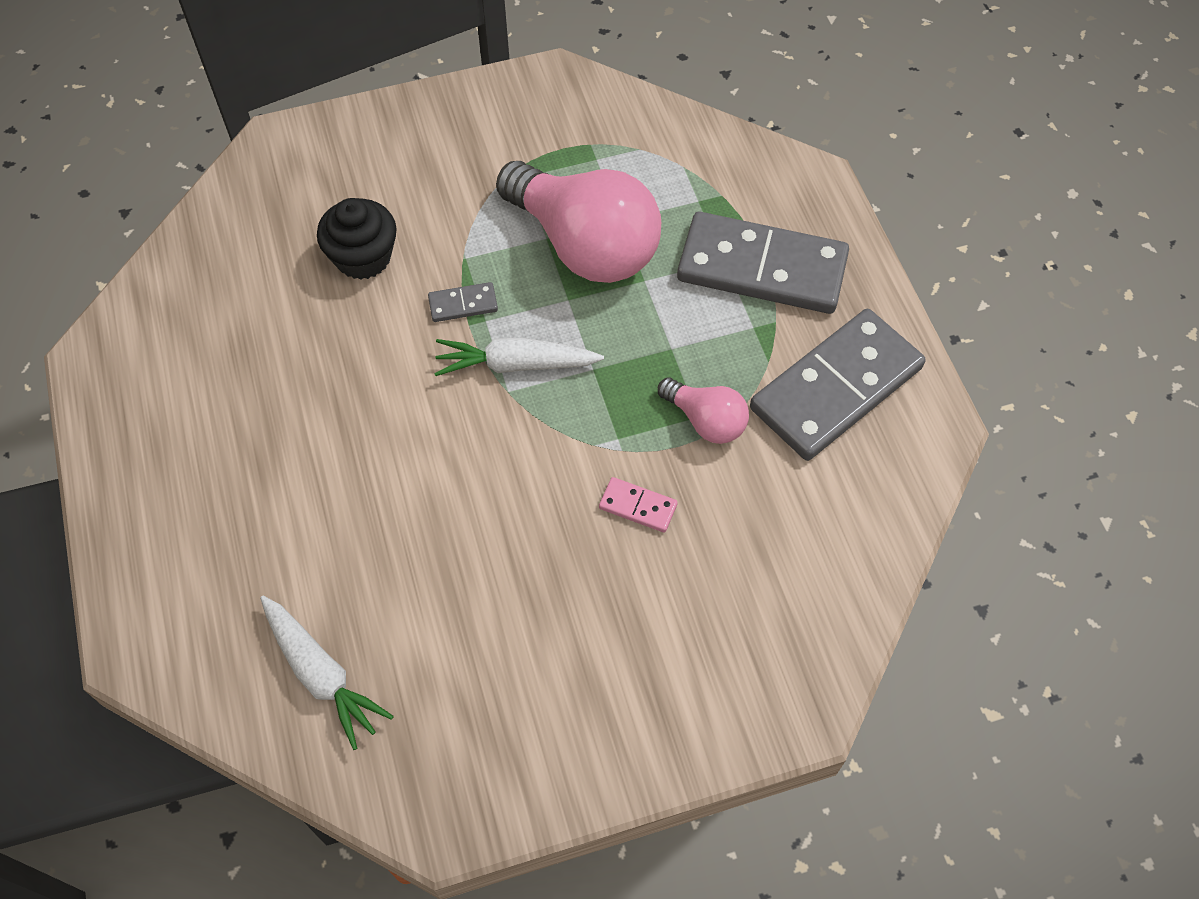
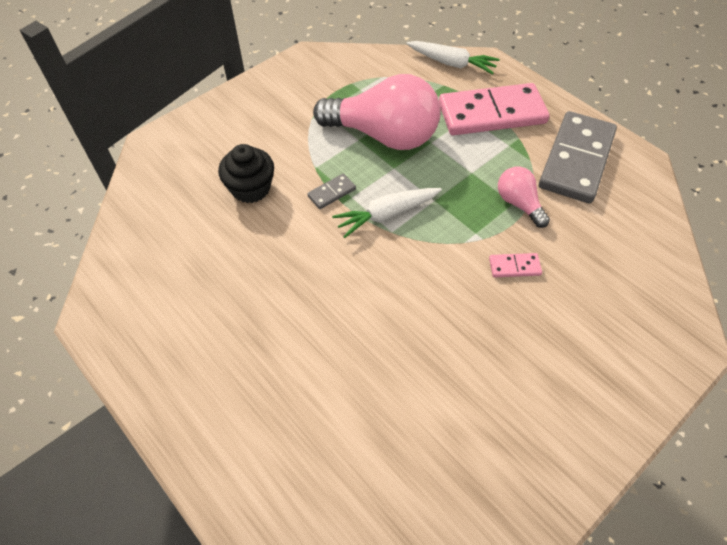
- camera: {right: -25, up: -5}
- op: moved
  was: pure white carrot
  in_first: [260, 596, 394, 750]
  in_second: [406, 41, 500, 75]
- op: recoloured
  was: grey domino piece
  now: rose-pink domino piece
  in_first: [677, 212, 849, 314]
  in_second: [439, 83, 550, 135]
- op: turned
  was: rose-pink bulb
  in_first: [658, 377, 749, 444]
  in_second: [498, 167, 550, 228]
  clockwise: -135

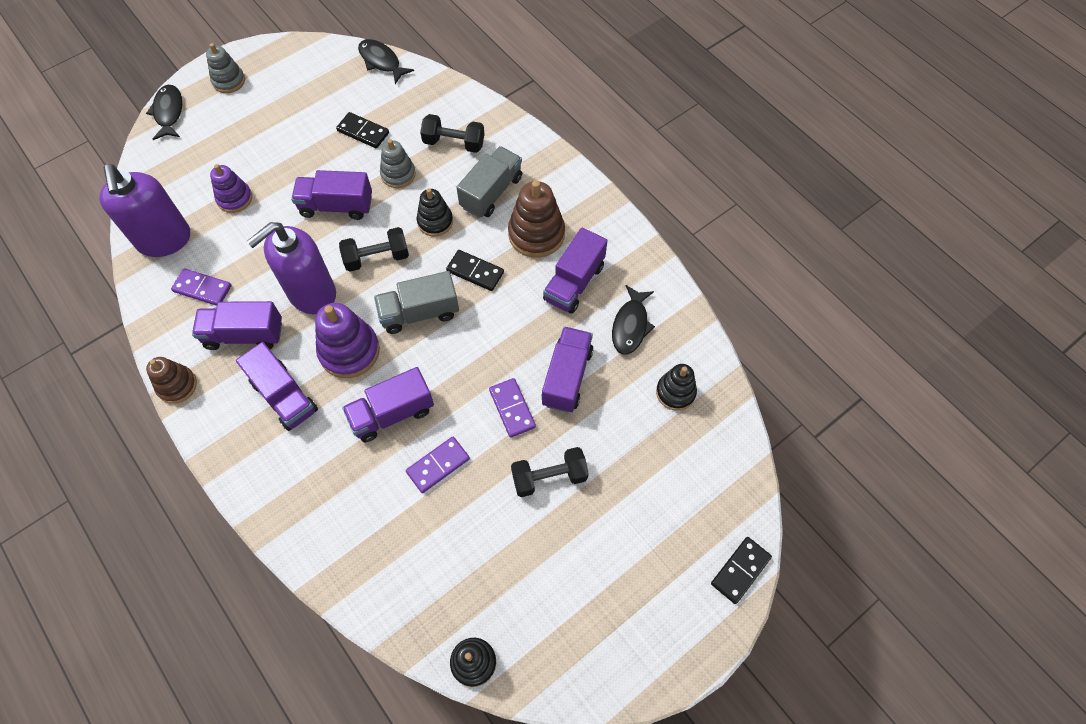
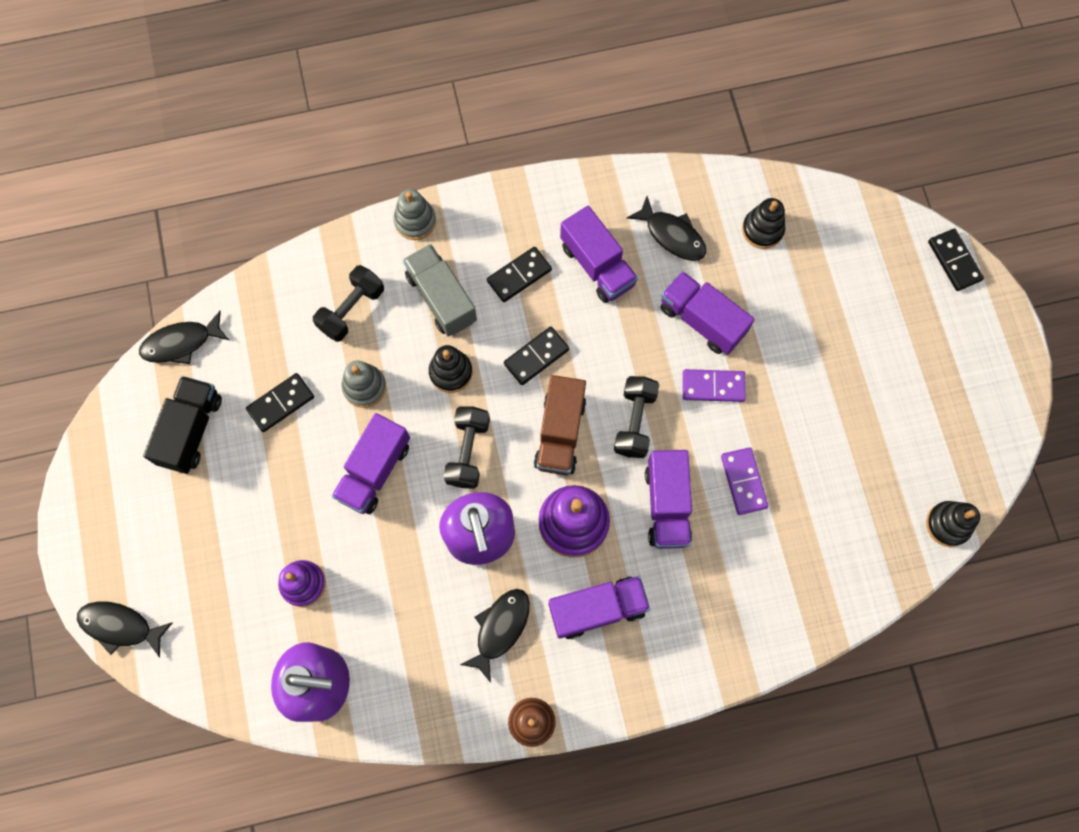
- camera: {right: -65, up: 10}
- op: added
  now: ebony truck
  in_second: [143, 376, 222, 474]
- op: moved
  was: grey stacking toy
  in_first: [206, 43, 245, 93]
  in_second: [394, 189, 436, 240]
- op: replaced
  was: royal purple truck
  now: ebony toy fish
  in_first: [192, 301, 282, 350]
  in_second: [460, 589, 530, 683]
- op: replaced
  was: dark brown stacking toy
  now: ebony domino piece
  in_first: [508, 180, 565, 258]
  in_second: [487, 247, 552, 302]
- op: recoloured
  was: grey truck
  now: dark brown truck
  in_first: [374, 271, 459, 334]
  in_second: [534, 375, 586, 475]
- op: moved
  was: ebony free weight
  in_first: [511, 447, 589, 497]
  in_second: [614, 376, 659, 458]
- op: removed
  was: royal purple domino piece
  in_first: [171, 268, 231, 306]

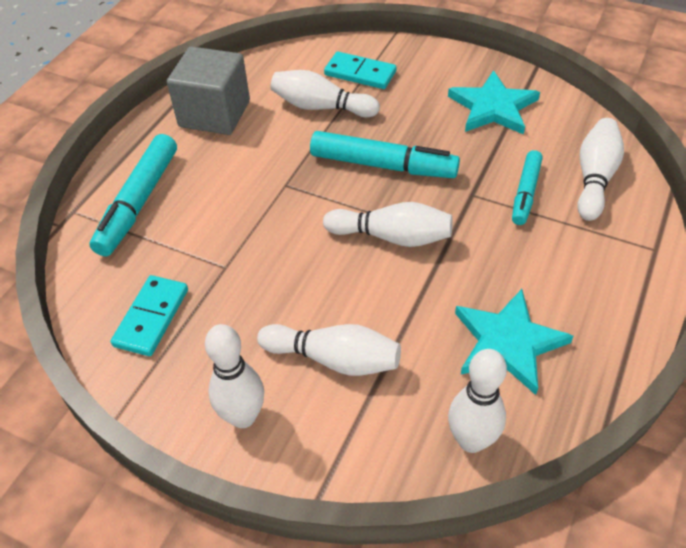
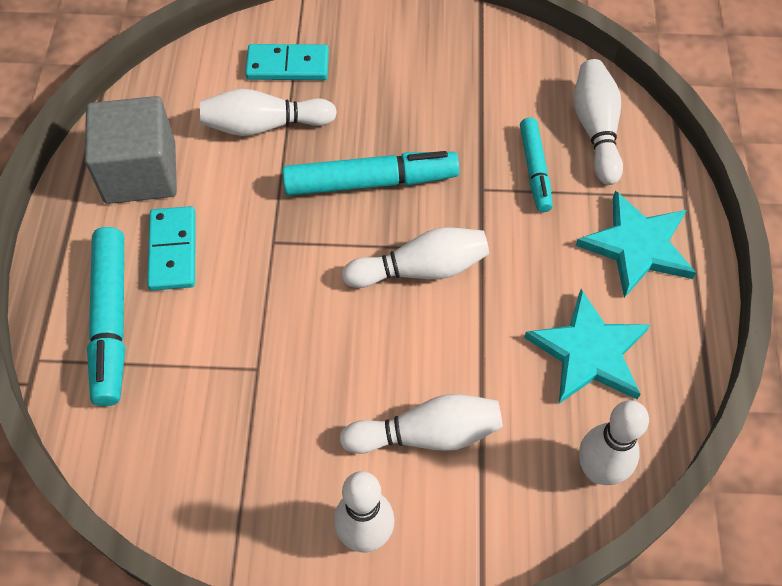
- camera: {right: -25, up: 10}
- op: moved
  was: aqua domino piece
  in_first: [111, 275, 188, 356]
  in_second: [147, 206, 196, 291]
- op: moved
  was: aqua star
  in_first: [448, 70, 540, 135]
  in_second: [575, 190, 696, 298]

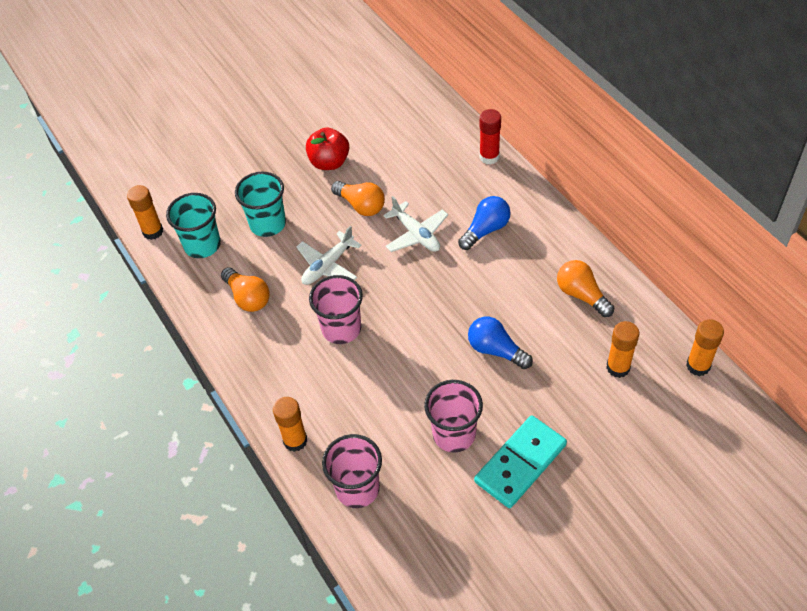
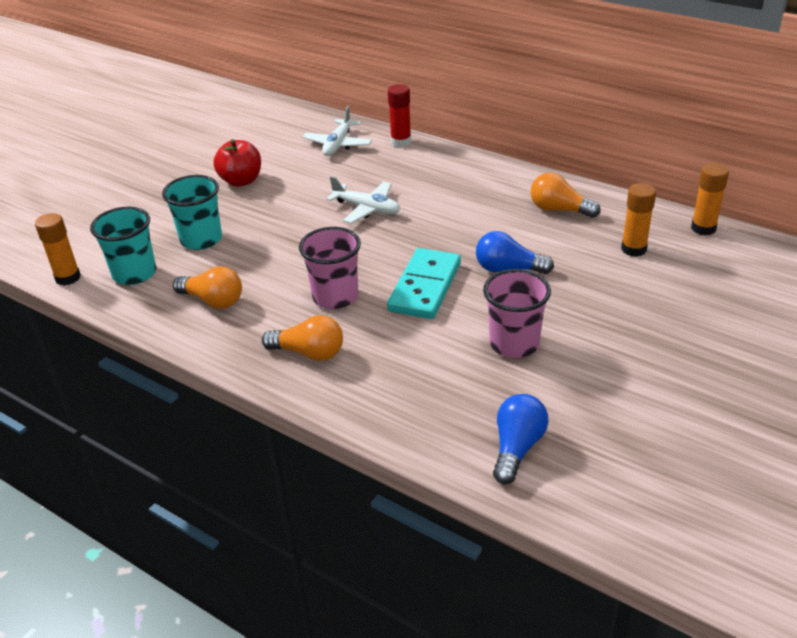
- camera: {right: -25, up: -15}
- op: moved
  was: orange-coloured bulb
  in_first: [331, 181, 385, 216]
  in_second: [262, 315, 343, 361]
- op: moved
  was: pure white toy plane
  in_first: [296, 226, 362, 285]
  in_second: [303, 106, 372, 156]
- op: moved
  was: aqua domino piece
  in_first: [474, 415, 567, 508]
  in_second: [387, 248, 461, 319]
- op: moved
  was: blue bulb
  in_first: [458, 196, 511, 250]
  in_second: [493, 394, 549, 484]
- op: removed
  was: orange-coloured glue
  in_first: [273, 397, 307, 452]
- op: removed
  was: rose-pink beaker
  in_first: [322, 434, 382, 508]

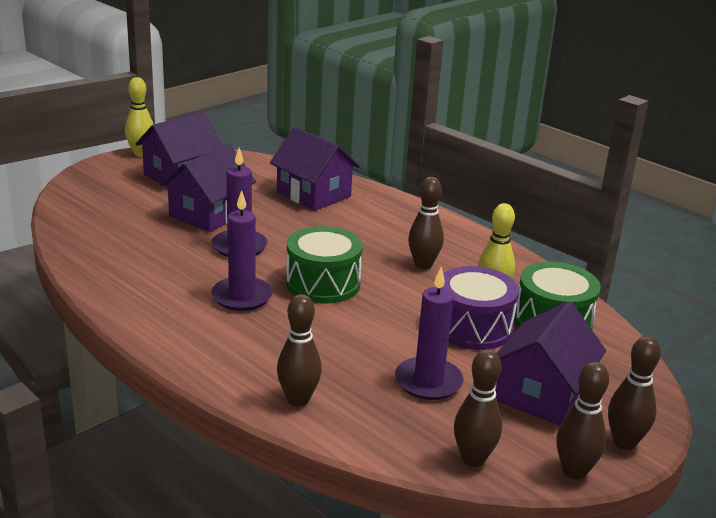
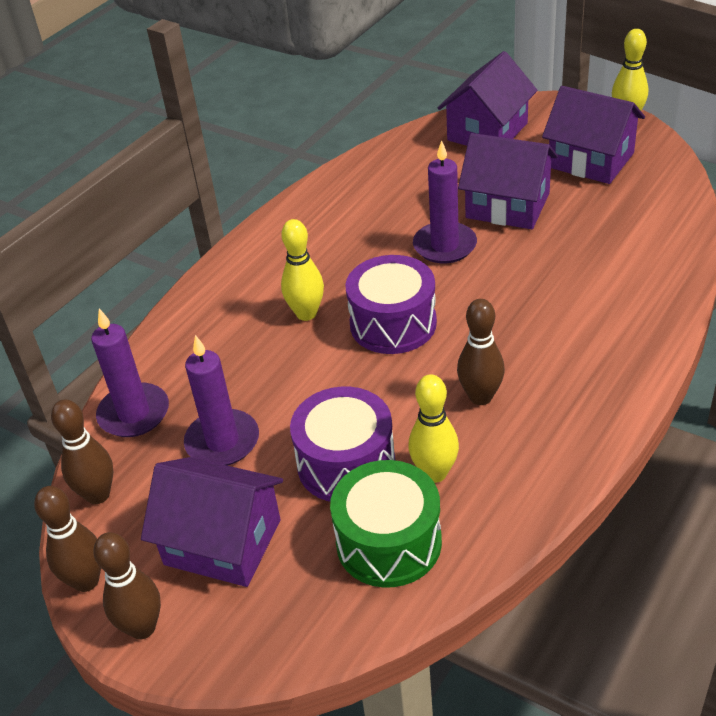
- camera: {right: 85, up: 15}
- op: moved
  was: royal purple candle
  in_first: [211, 190, 273, 311]
  in_second: [91, 309, 169, 437]
- op: added
  now: bright yellow skittle
  in_second: [281, 219, 324, 321]
- op: recoloured
  was: green drum
  now: royal purple drum
  in_first: [286, 226, 363, 303]
  in_second: [345, 255, 437, 354]
- op: moved
  was: royal purple cottage
  in_first: [270, 127, 360, 211]
  in_second: [438, 51, 537, 146]
- op: removed
  was: dark brown skittle
  in_first: [277, 294, 322, 406]

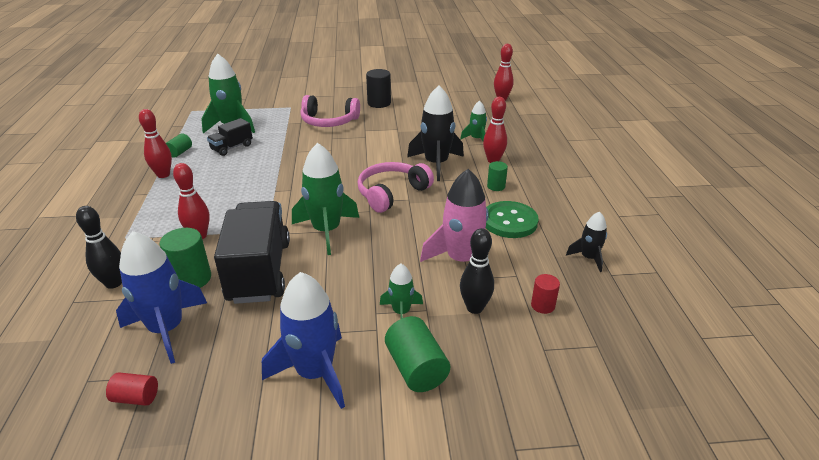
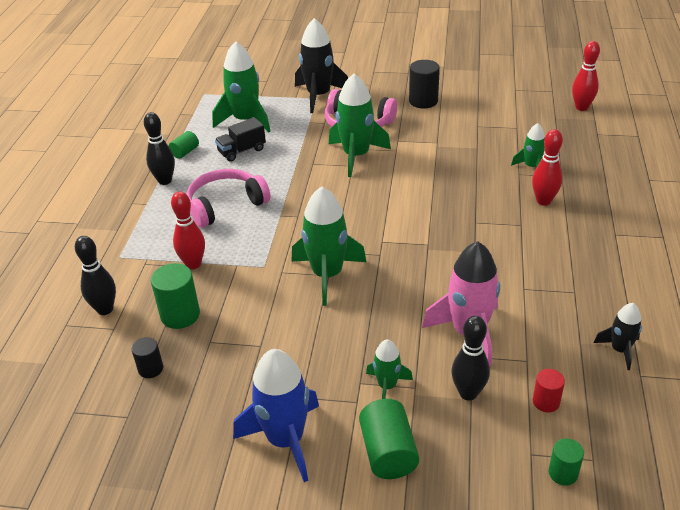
- camera: {right: 15, up: 5}
- op: replaced
  was: blue spaceship
  now: ebony solid cylinder
  in_first: [116, 231, 207, 364]
  in_second: [131, 337, 163, 378]
- op: recoloured
  was: scarlet skittle
  now: ebony skittle
  in_first: [139, 109, 172, 178]
  in_second: [144, 112, 175, 185]
- op: moved
  was: rose-pink over-ear headphones
  in_first: [358, 162, 434, 213]
  in_second: [186, 169, 271, 228]
- op: moved
  was: ebony spaceship
  in_first: [407, 86, 464, 181]
  in_second: [295, 18, 348, 113]
- op: added
  now: green spaceship
  in_second: [329, 74, 391, 177]
- op: moved
  was: green solid cylinder
  in_first: [487, 161, 508, 191]
  in_second: [549, 438, 584, 486]
- op: removed
  was: scarlet solid cylinder
  in_first: [106, 372, 158, 406]
- op: removed
  was: ebony truck
  in_first: [214, 201, 290, 304]
- op: removed
  was: green sewing button
  in_first: [486, 201, 539, 238]

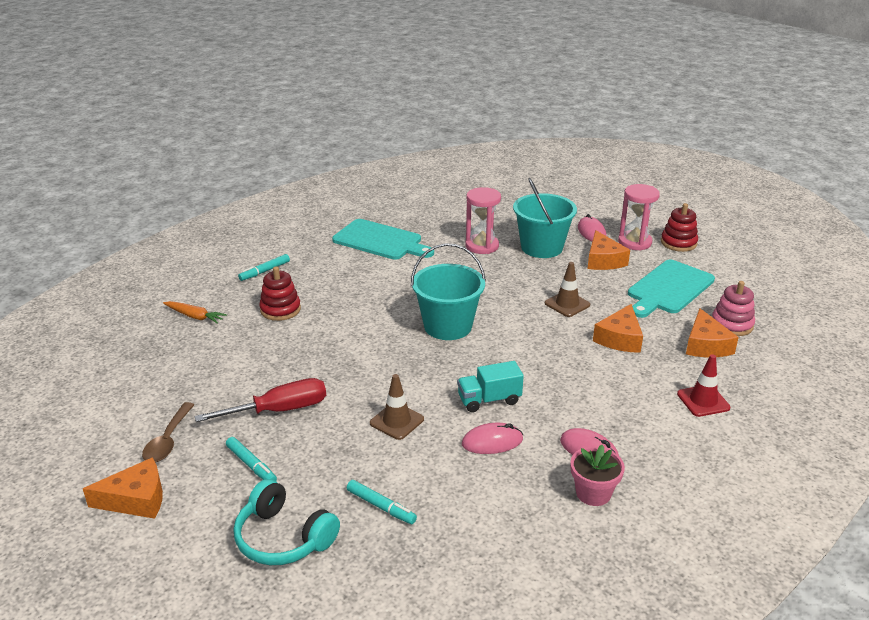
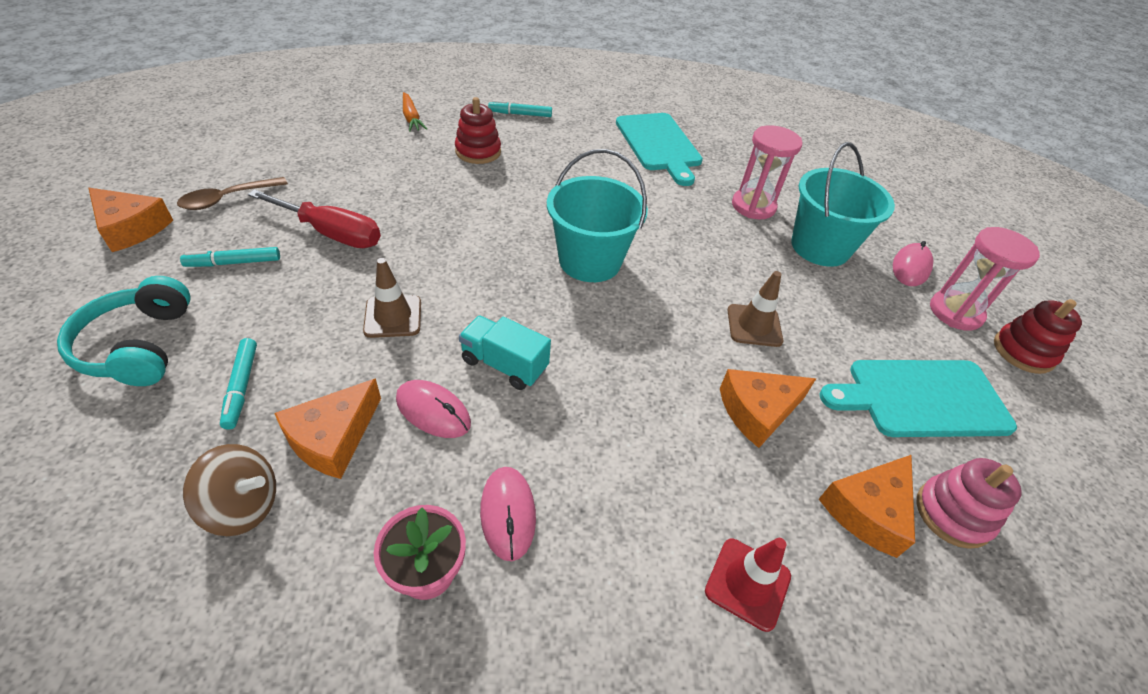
- camera: {right: 40, up: 15}
- op: turned
  was: aqua felt pen
  in_first: [226, 437, 277, 481]
  in_second: [180, 247, 280, 267]
  clockwise: 75
- op: added
  now: dark brown toy top
  in_second: [183, 444, 276, 536]
- op: moved
  was: orange-coloured cheese wedge
  in_first: [588, 230, 630, 270]
  in_second: [274, 378, 381, 479]

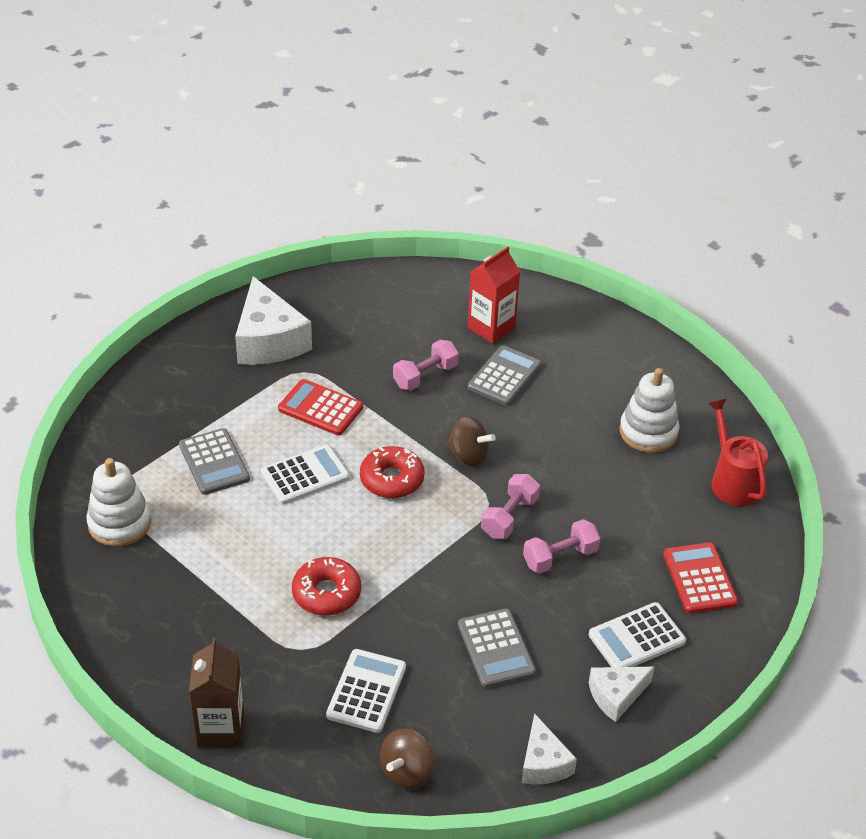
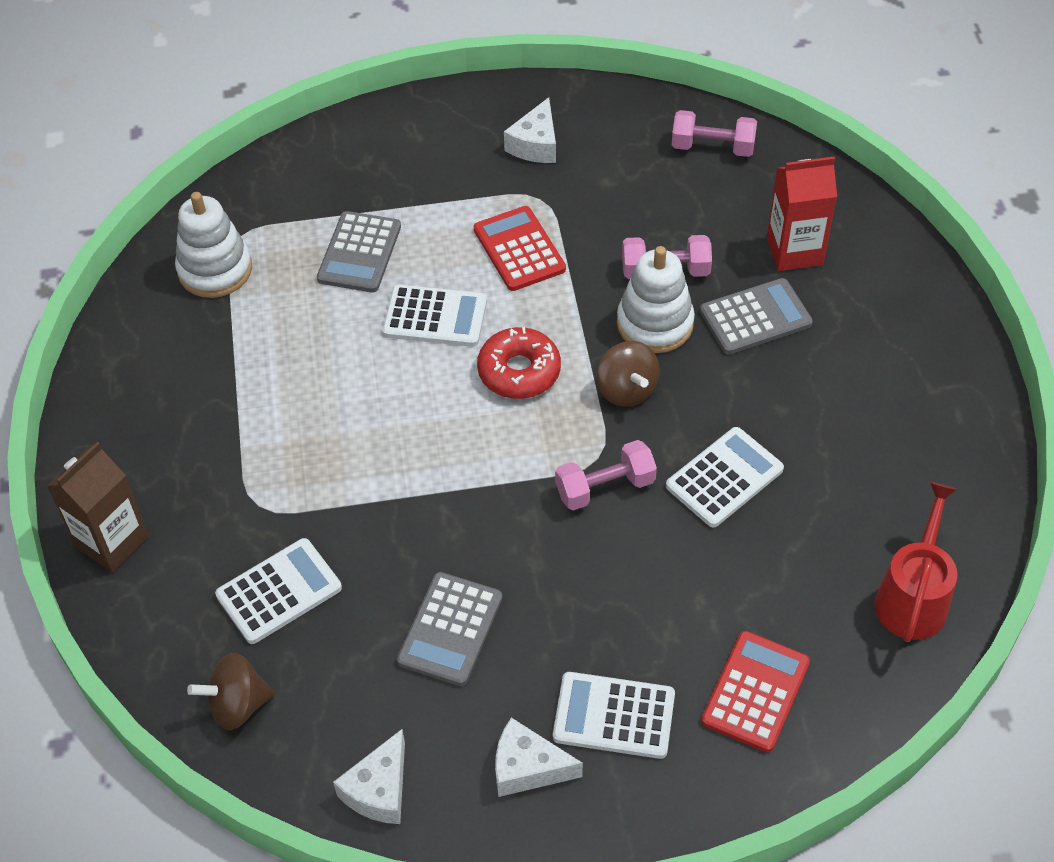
- camera: {right: 40, up: 10}
- op: resized
  was: pure white cheese wedge
  in_first: [235, 276, 312, 365]
  in_second: [504, 97, 556, 163]
  ratio: 0.56
- op: moved
  was: pure white stacking toy
  in_first: [619, 368, 679, 453]
  in_second: [617, 246, 695, 353]
- op: added
  now: pure white adding machine
  in_second: [666, 427, 784, 528]
- op: moved
  was: rose-pink free weight
  in_first: [523, 519, 600, 574]
  in_second: [672, 110, 757, 157]
- op: removed
  was: scarlet donut
  in_first: [292, 557, 361, 616]

